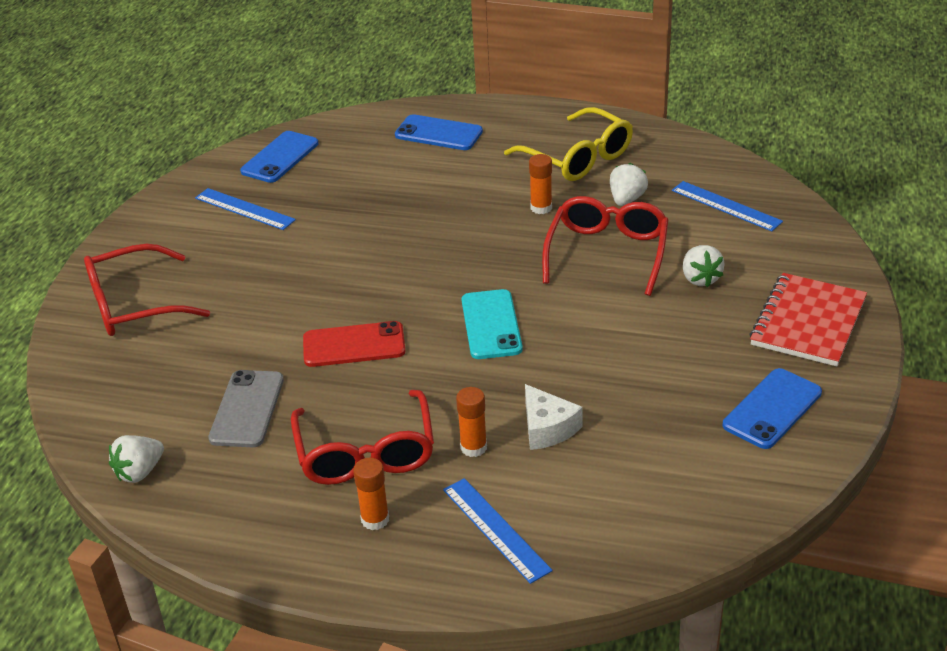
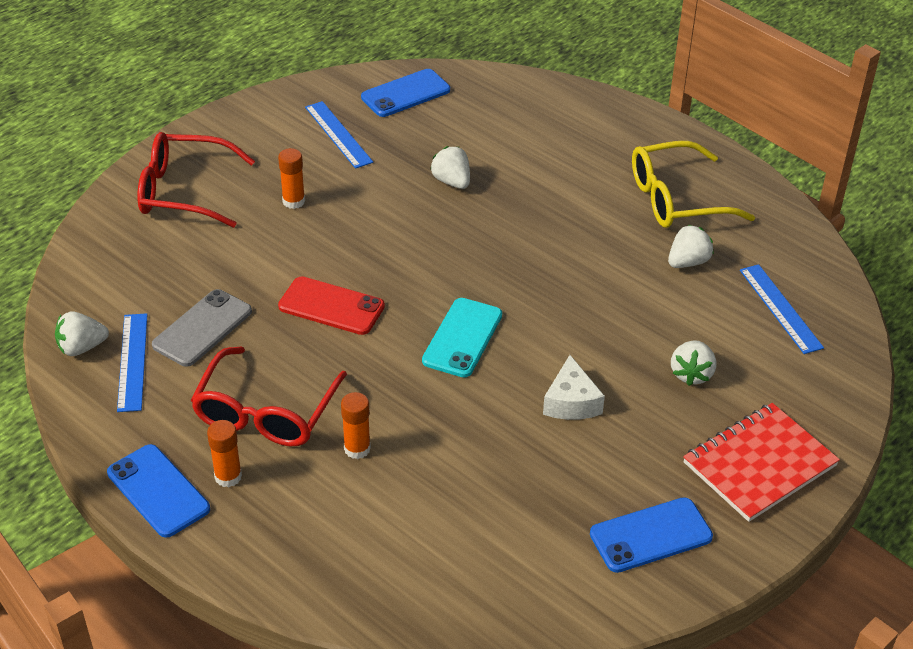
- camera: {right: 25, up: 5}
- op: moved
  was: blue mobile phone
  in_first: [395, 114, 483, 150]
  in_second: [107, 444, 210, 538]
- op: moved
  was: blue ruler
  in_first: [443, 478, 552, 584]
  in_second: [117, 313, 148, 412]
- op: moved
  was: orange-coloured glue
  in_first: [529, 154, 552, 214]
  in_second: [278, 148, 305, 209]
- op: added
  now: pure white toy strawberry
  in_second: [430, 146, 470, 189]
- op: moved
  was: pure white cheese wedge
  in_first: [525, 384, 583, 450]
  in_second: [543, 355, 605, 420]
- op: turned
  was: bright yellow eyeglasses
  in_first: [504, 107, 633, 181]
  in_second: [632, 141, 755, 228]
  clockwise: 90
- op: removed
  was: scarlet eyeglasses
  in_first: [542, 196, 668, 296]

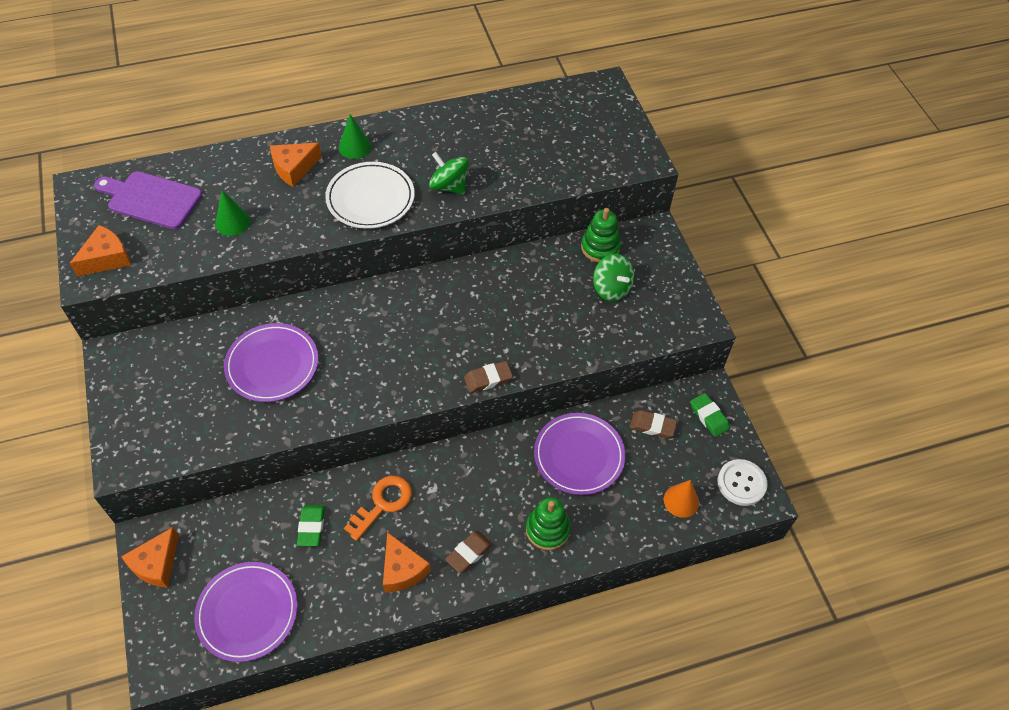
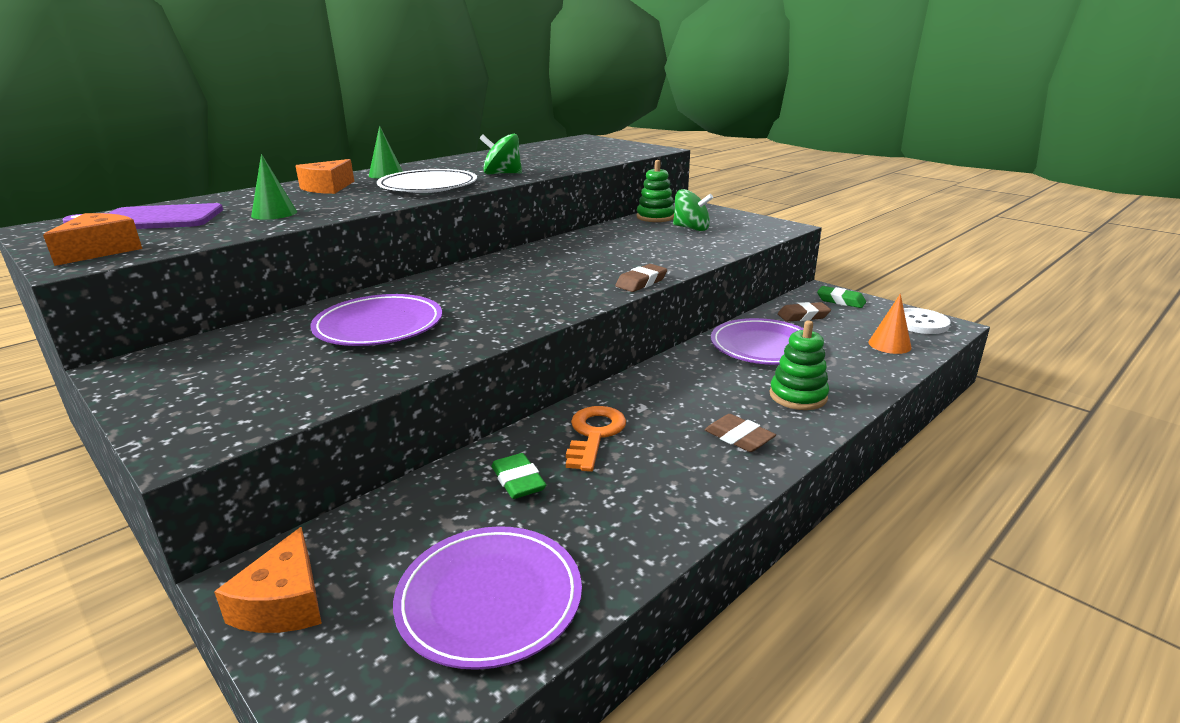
- camera: {right: -25, up: -30}
- op: turned
  was: dark brown pencil eraser
  in_first: [445, 531, 493, 573]
  in_second: [705, 414, 776, 452]
  clockwise: -60
- op: removed
  was: orange-coloured cheese wedge
  in_first: [383, 532, 431, 592]

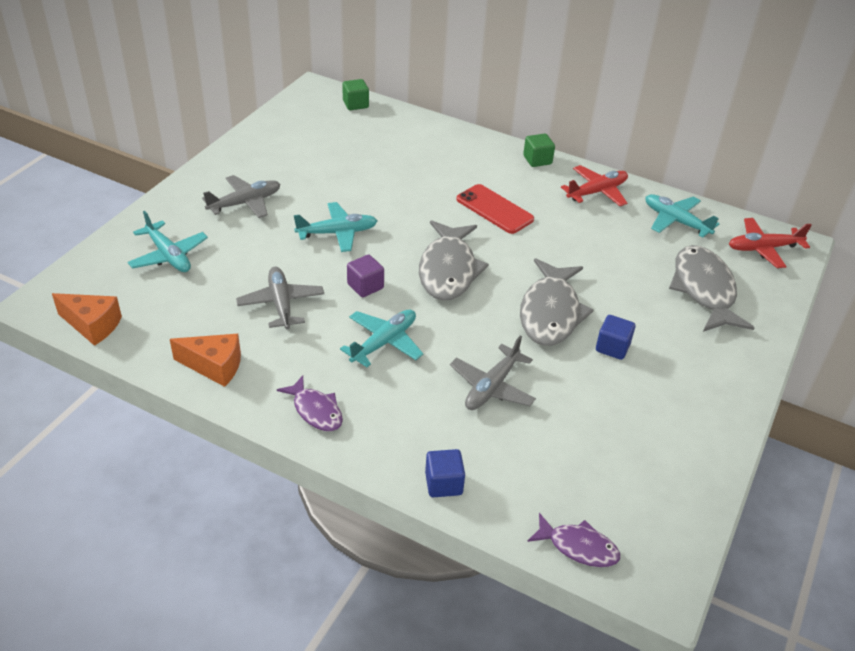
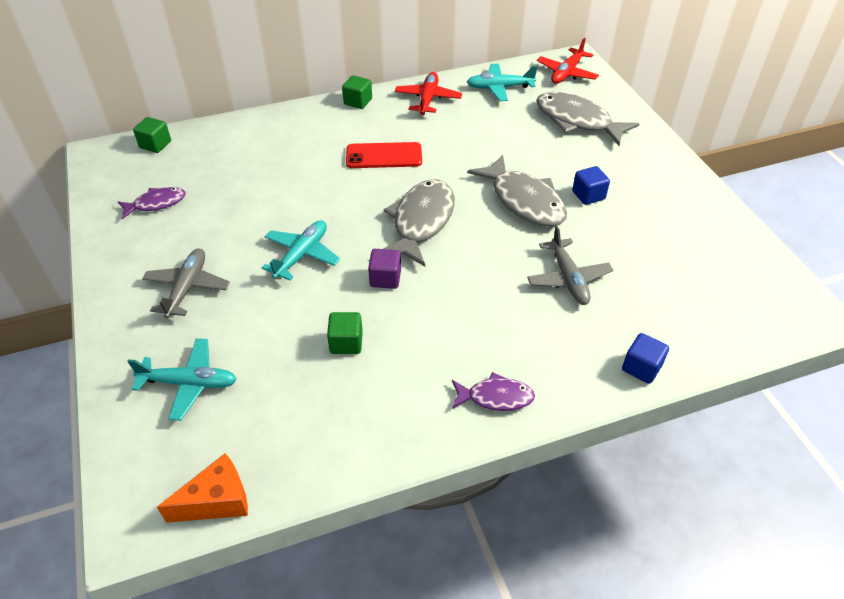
- camera: {right: -45, up: 5}
- op: moved
  was: royal purple toy fish
  in_first: [527, 513, 620, 567]
  in_second: [118, 187, 186, 219]
- op: replaced
  was: grey toy plane
  now: green solid cube
  in_first: [236, 267, 324, 330]
  in_second: [327, 312, 363, 354]
- op: turned
  was: grey toy fish
  in_first: [419, 220, 489, 301]
  in_second: [384, 179, 454, 266]
  clockwise: -120
- op: removed
  was: orange-coloured cheese wedge
  in_first: [170, 334, 241, 387]
- op: removed
  was: aqua toy plane
  in_first: [340, 310, 423, 367]

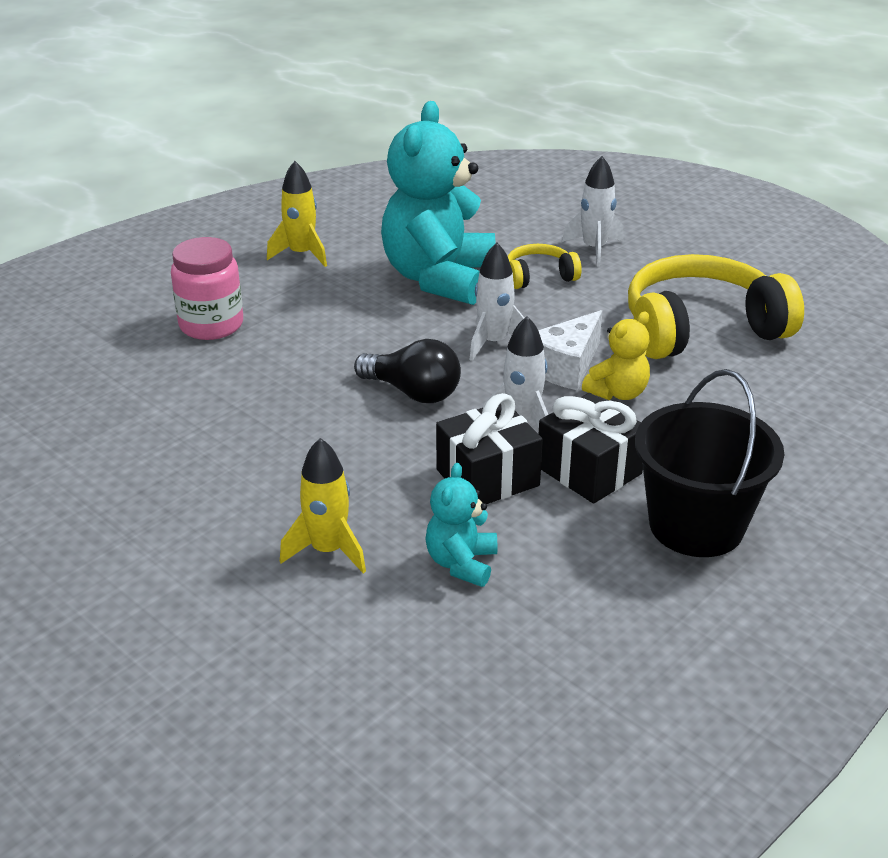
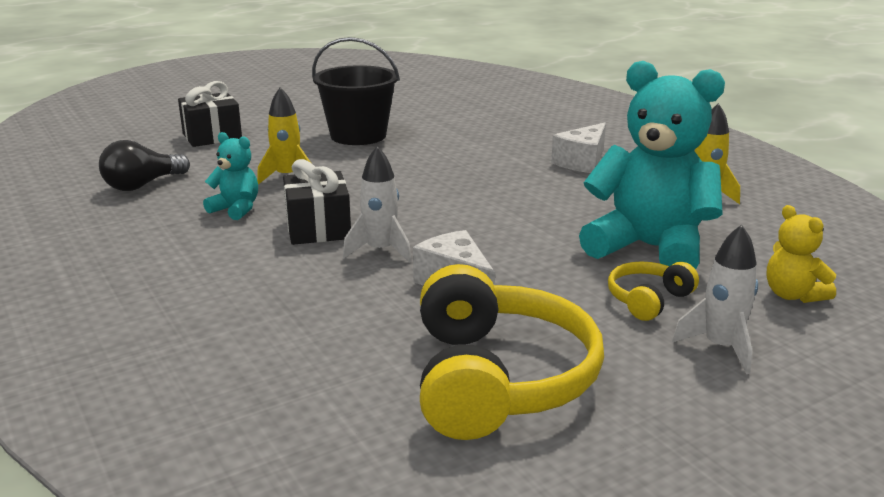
- camera: {right: 105, up: -10}
- op: moved
  was: ebony bulb
  in_first: [354, 339, 461, 403]
  in_second: [99, 140, 190, 191]
- op: moved
  was: ebony present
  in_first: [539, 393, 643, 504]
  in_second: [178, 81, 242, 147]
- op: moved
  was: ebony sand bucket
  in_first: [635, 369, 784, 557]
  in_second: [312, 37, 400, 145]
- op: replaced
  was: rose-pink jar
  now: pure white cheese wedge
  in_first: [171, 237, 243, 340]
  in_second: [551, 123, 606, 173]
- op: turned
  was: bright yellow over-ear headphones
  in_first: [507, 244, 582, 289]
  in_second: [608, 262, 699, 321]
  clockwise: -135
- op: moved
  was: bright yellow teddy bear
  in_first: [582, 312, 650, 400]
  in_second: [767, 205, 836, 303]
- op: removed
  was: pure white spaceship
  in_first: [470, 242, 524, 361]

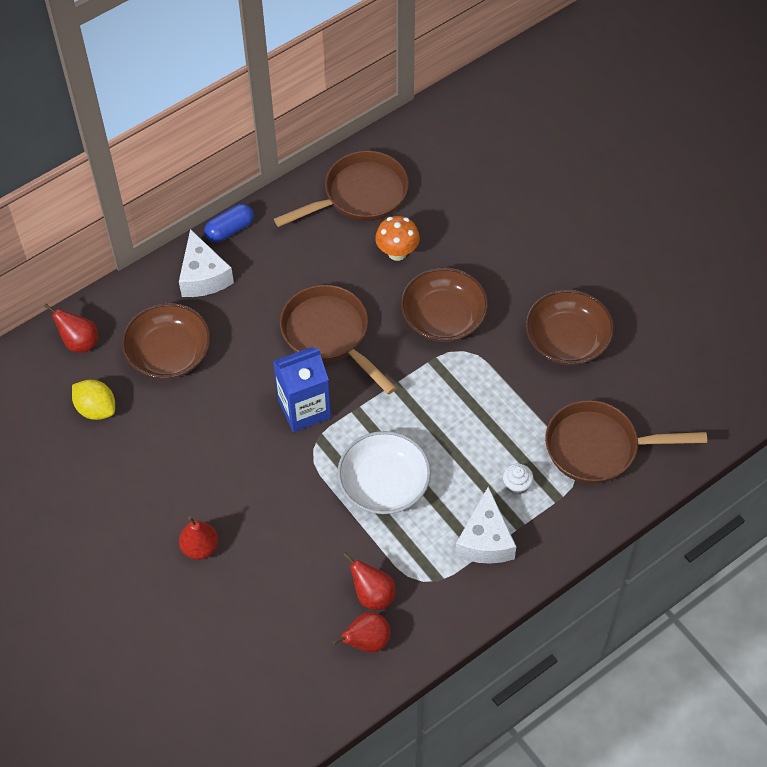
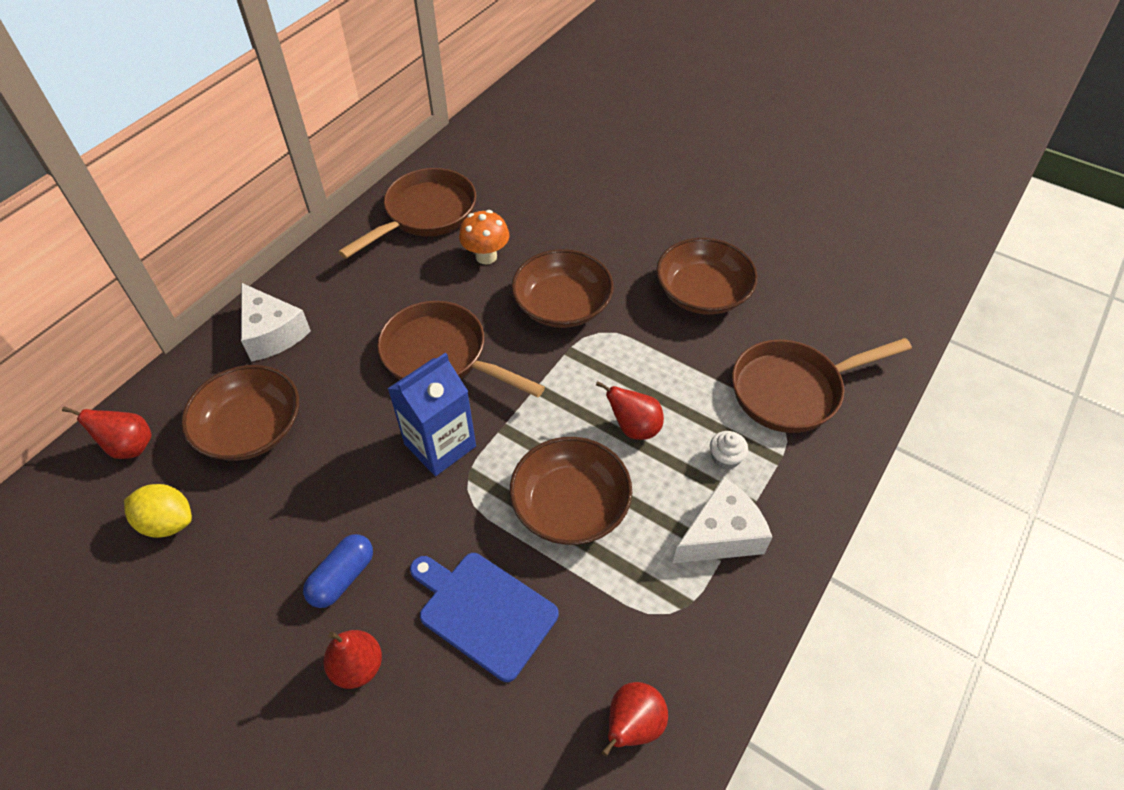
- camera: {right: -20, up: -5}
- op: moved
  was: blue pill shape
  in_first: [204, 204, 254, 243]
  in_second: [303, 534, 373, 608]
- op: added
  now: blue cutting board
  in_second: [410, 553, 559, 682]
- op: recoloured
  was: pure white bowl
  now: dark brown bowl
  in_first: [337, 431, 431, 514]
  in_second: [510, 437, 632, 545]
- op: moved
  was: scarlet pear
  in_first: [343, 553, 395, 610]
  in_second: [596, 381, 664, 440]
- op: turned
  was: pure white cheese wedge
  in_first: [455, 486, 516, 564]
  in_second: [673, 477, 772, 563]
  clockwise: -105

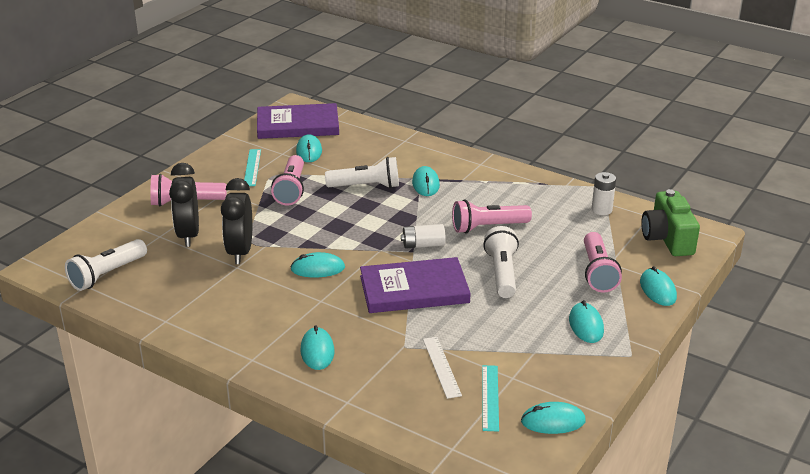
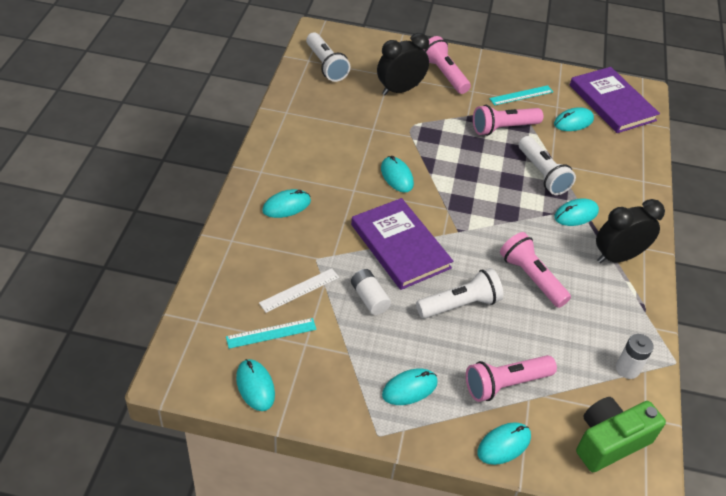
- camera: {right: 65, up: 15}
- op: turned
  was: pure white pocket torch
  in_first: [65, 239, 147, 291]
  in_second: [306, 33, 350, 82]
  clockwise: -135
- op: moved
  was: pure white power cell
  in_first: [401, 224, 446, 249]
  in_second: [351, 269, 391, 315]
- op: moved
  was: ebony alarm clock
  in_first: [221, 178, 252, 264]
  in_second: [596, 199, 665, 263]

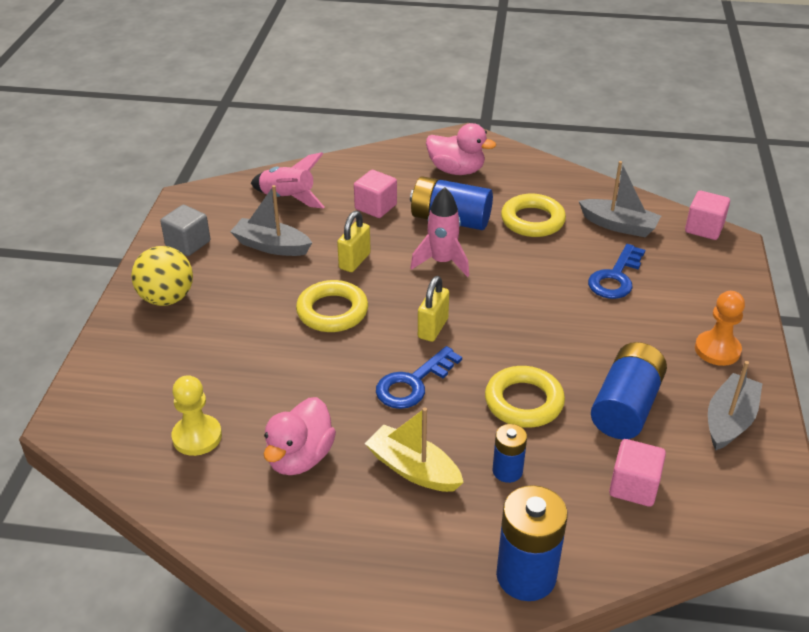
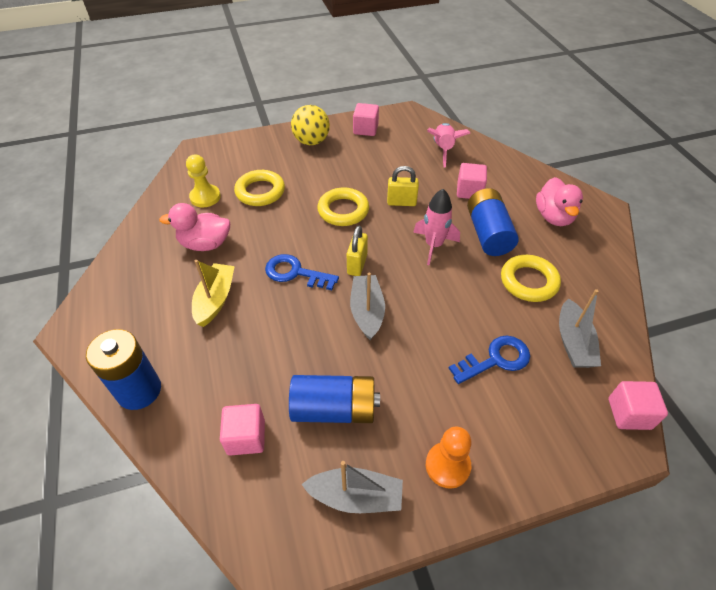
- camera: {right: 65, up: 10}
- op: moved
  was: bright yellow hoop
  in_first: [485, 366, 565, 428]
  in_second: [234, 170, 285, 206]
- op: turned
  was: bright yellow small lock
  in_first: [418, 276, 449, 342]
  in_second: [347, 225, 368, 276]
  clockwise: -75
- op: moved
  was: grey boat
  in_first: [230, 185, 312, 256]
  in_second: [350, 273, 385, 340]
- op: recoloured
  was: grey solid cube
  now: rose-pink solid cube
  in_first: [160, 205, 210, 256]
  in_second: [353, 103, 379, 136]
- op: turned
  was: blue key
  in_first: [588, 244, 645, 299]
  in_second: [449, 335, 530, 384]
  clockwise: 150
- op: removed
  was: blue power cell
  in_first: [493, 424, 527, 483]

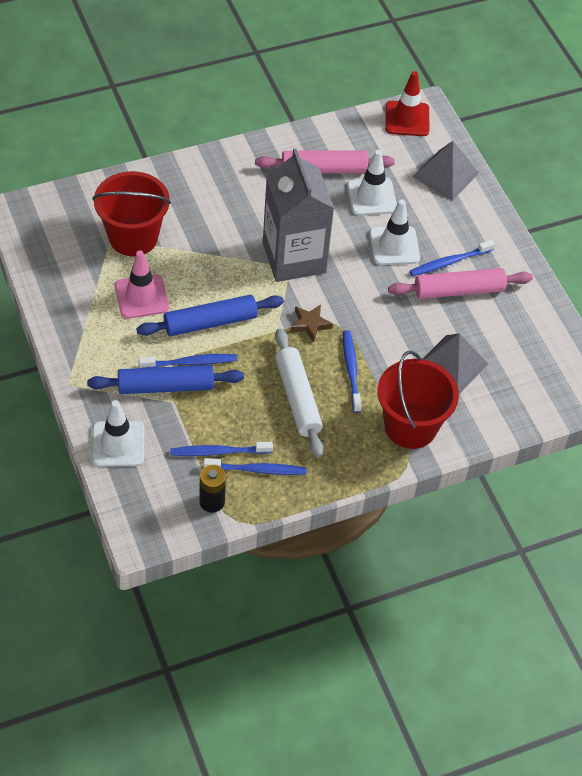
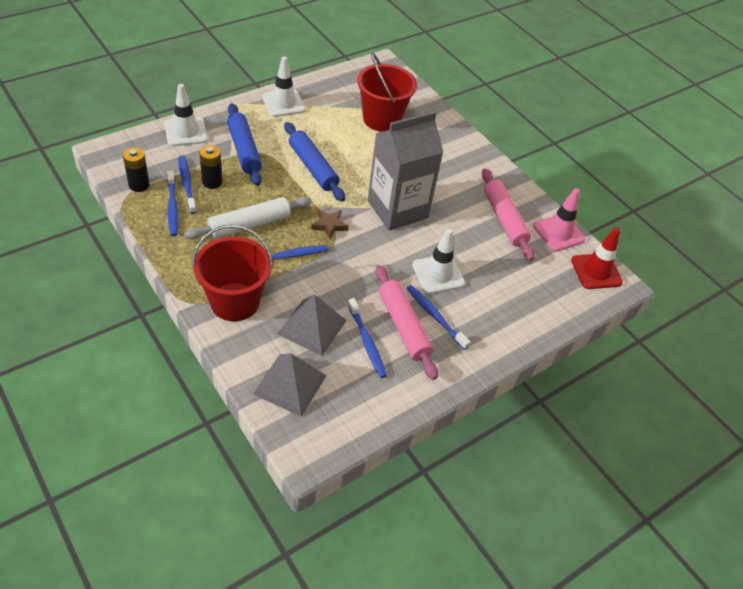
- camera: {right: 75, up: -5}
- op: added
  now: ebony power cell
  in_second: [199, 145, 223, 189]
- op: moved
  was: grey pyramid shape
  in_first: [413, 141, 479, 201]
  in_second: [253, 353, 327, 417]
- op: moved
  was: pure white traffic cone
  in_first: [347, 150, 397, 215]
  in_second: [262, 57, 306, 117]
- op: moved
  was: blue tooth brush
  in_first: [139, 354, 237, 368]
  in_second: [348, 298, 387, 378]
- op: moved
  was: rose-pink traffic cone
  in_first: [115, 250, 169, 319]
  in_second: [533, 188, 586, 251]

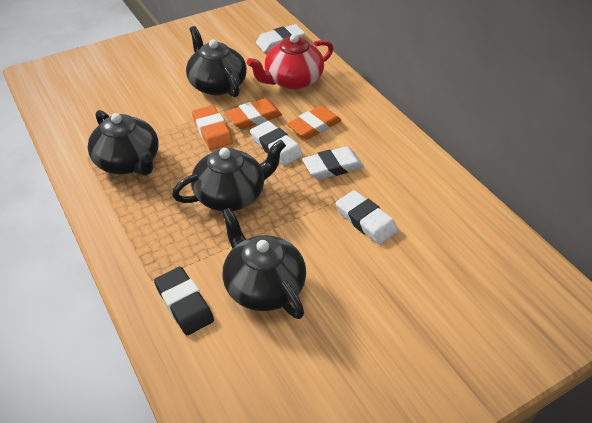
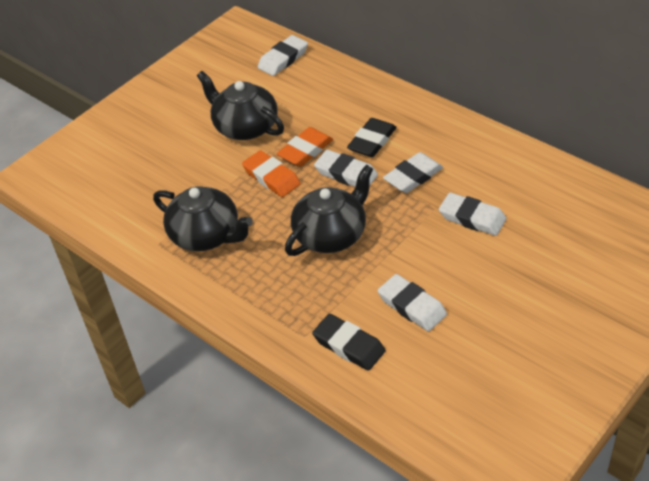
- camera: {right: -15, up: 0}
- op: recoloured
  was: orange-coloured pencil eraser
  now: ebony pencil eraser
  in_first: [287, 106, 342, 139]
  in_second: [347, 118, 396, 157]
- op: replaced
  was: ebony china teapot
  now: pure white pencil eraser
  in_first: [222, 208, 306, 319]
  in_second: [377, 274, 447, 332]
- op: removed
  was: scarlet china teapot
  in_first: [247, 34, 334, 90]

